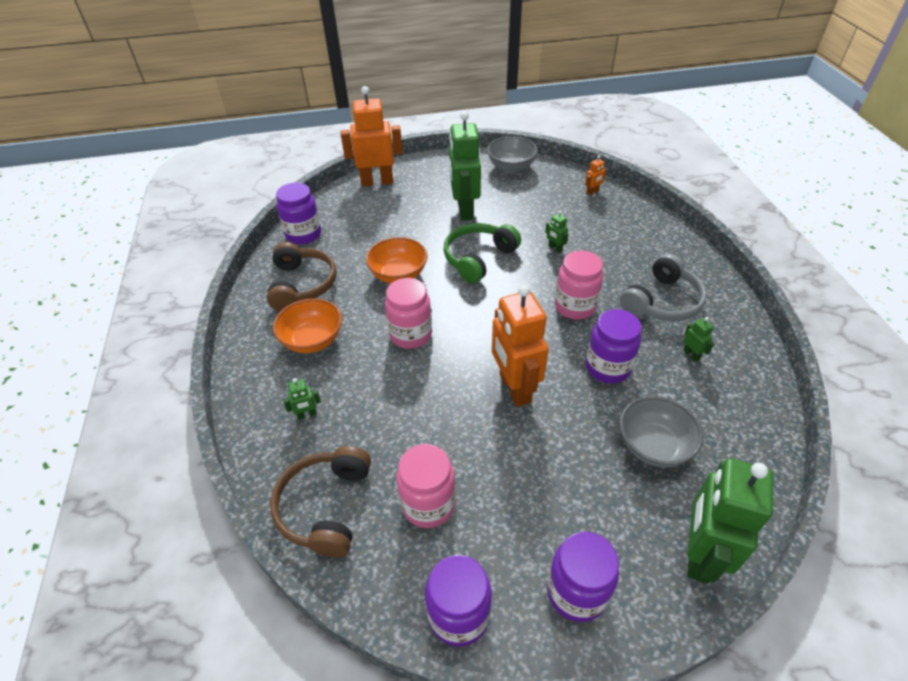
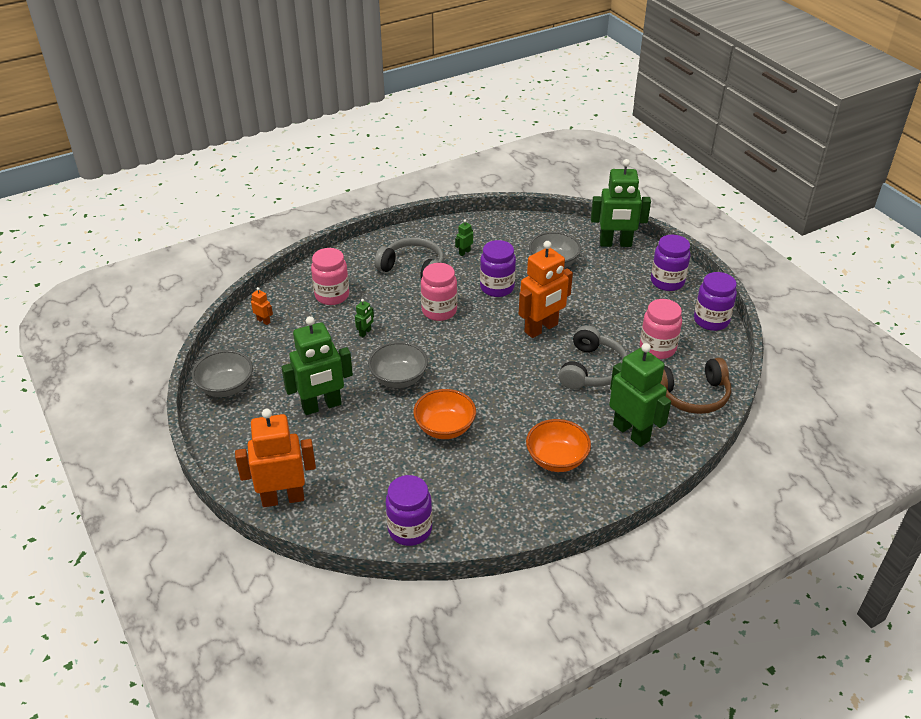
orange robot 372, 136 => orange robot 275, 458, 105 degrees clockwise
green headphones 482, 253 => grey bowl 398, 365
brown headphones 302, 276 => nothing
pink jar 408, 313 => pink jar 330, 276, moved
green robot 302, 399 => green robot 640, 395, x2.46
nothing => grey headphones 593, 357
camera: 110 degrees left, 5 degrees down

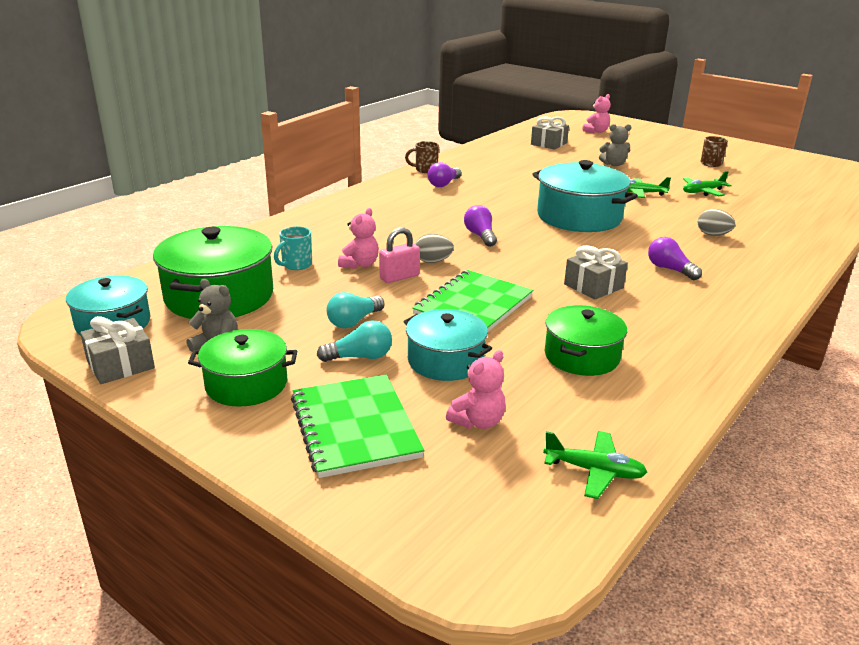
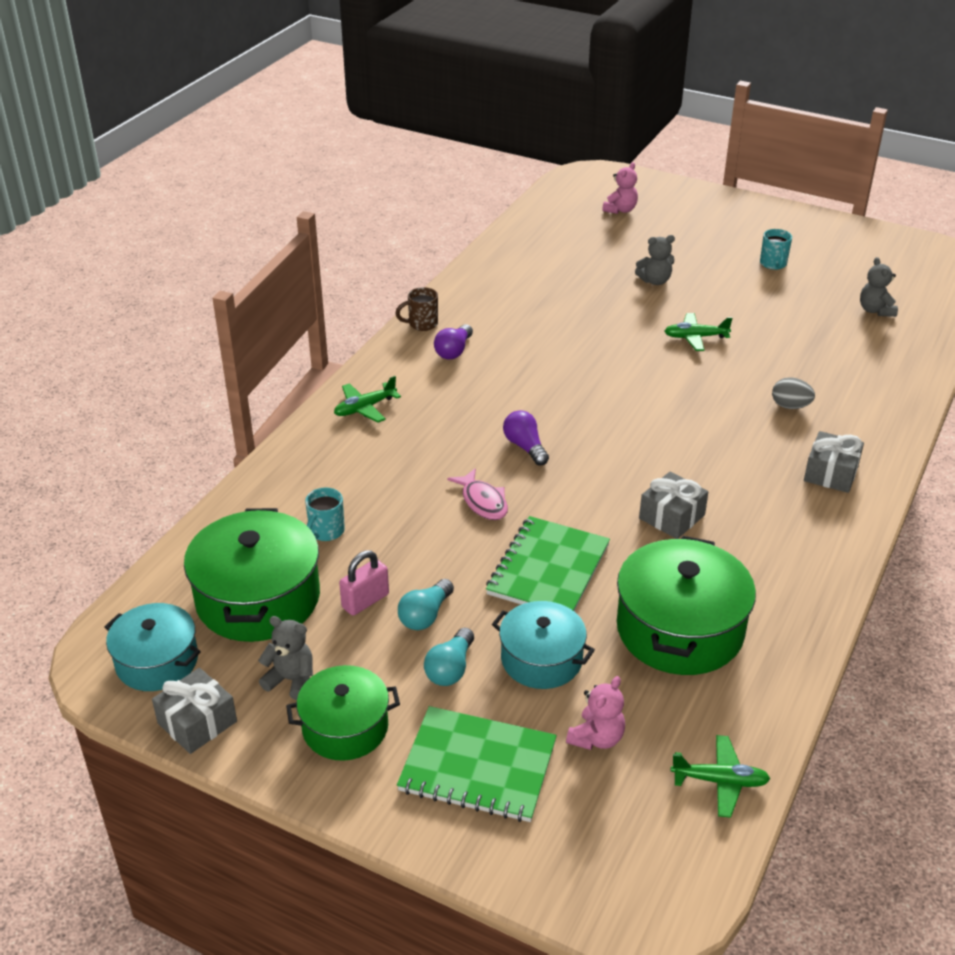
grey gift 550, 133 => grey gift 834, 462, moved
brown mug 714, 151 => turquoise mug 776, 249
turquoise pot 585, 196 => nothing
green plane 707, 183 => green plane 367, 399, moved
pink teddy bear 358, 238 => nothing
pink padlock 399, 255 => pink padlock 364, 583, moved
grey egg 434, 248 => pink fish 477, 494
purple light bulb 675, 258 => nothing
green pot 586, 340 => green pot 686, 605, x1.60
turquoise light bulb 354, 341 => turquoise light bulb 449, 657, 135 degrees clockwise
green notebook 358, 426 => green notebook 477, 764, 45 degrees counterclockwise
nothing => grey teddy bear 879, 287
camera: 10 degrees left, 10 degrees up

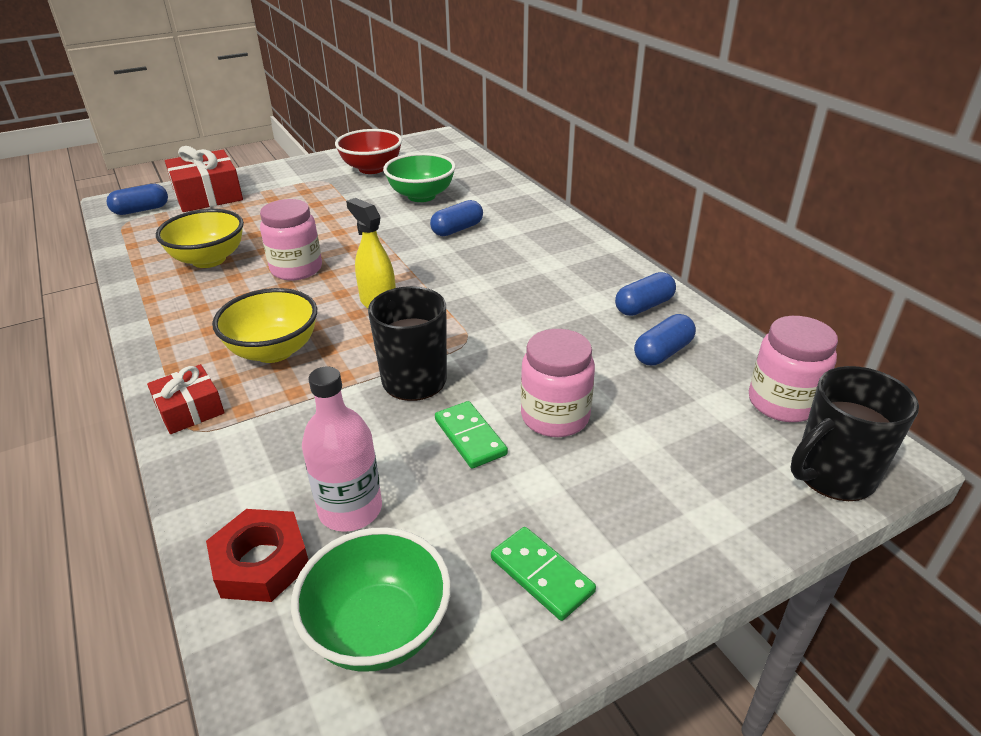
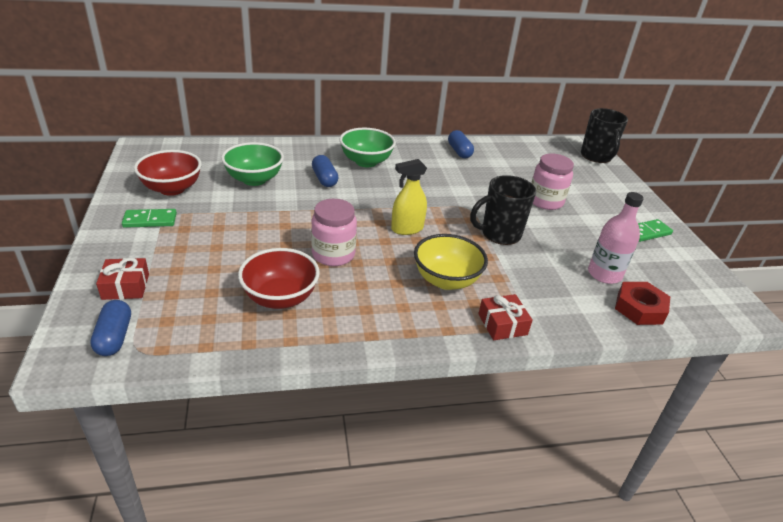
red gift 204, 179 => red gift 122, 279, x0.58
yellow bowl 200, 238 => red bowl 279, 278
blue capsule 665, 340 => nothing
pink jar 793, 369 => nothing
green domino 471, 435 => green domino 149, 218, moved
green bowl 371, 599 => green bowl 368, 147, moved
camera: 75 degrees left, 0 degrees up

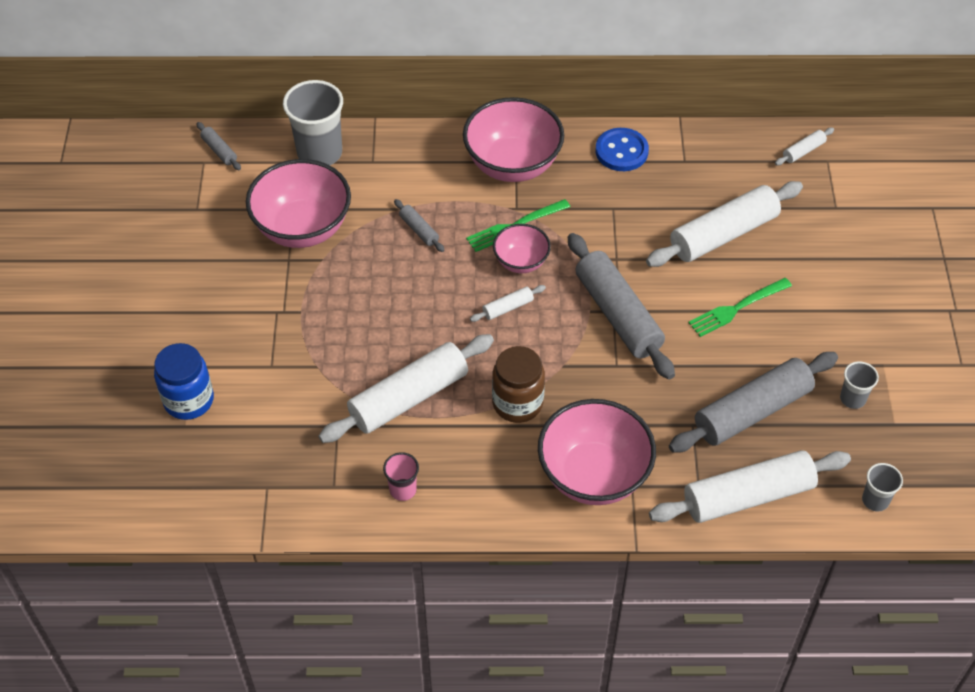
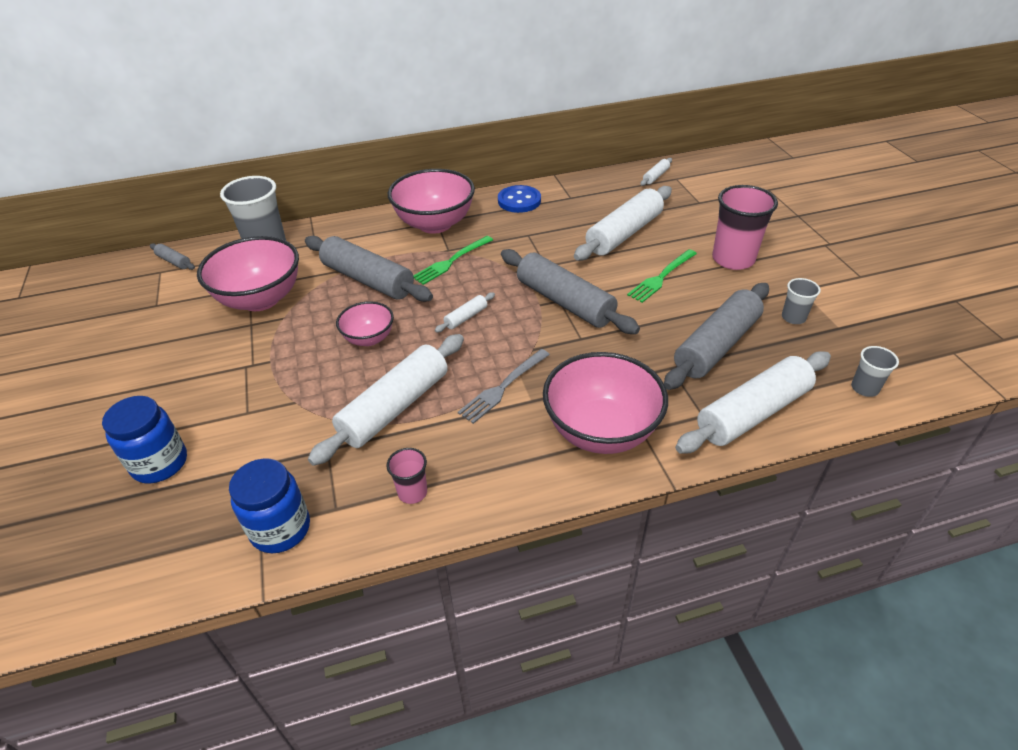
grey rolling pin 419, 225 => grey rolling pin 369, 269, x2.30
pink bowl 522, 248 => pink bowl 365, 323, moved
brown jar 518, 384 => grey fork 504, 386
nothing => pink cup 745, 227
nothing => blue jar 269, 506
camera: 15 degrees left, 10 degrees down

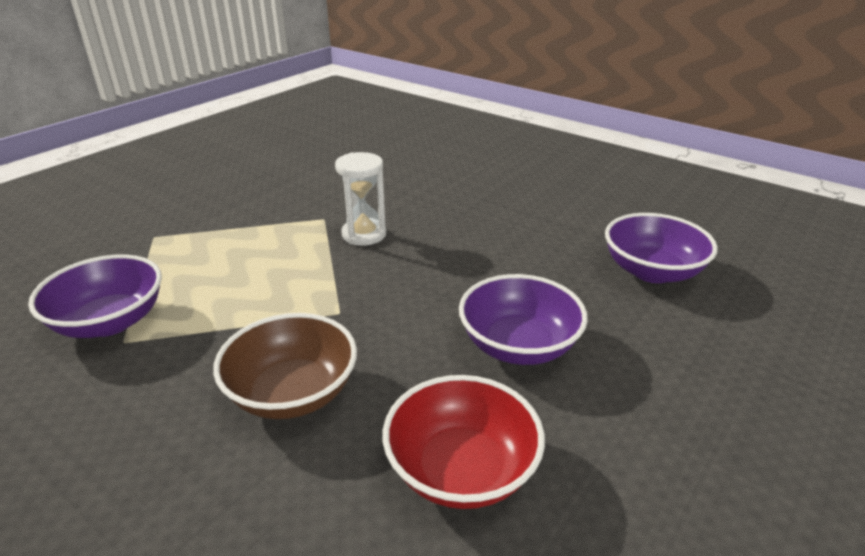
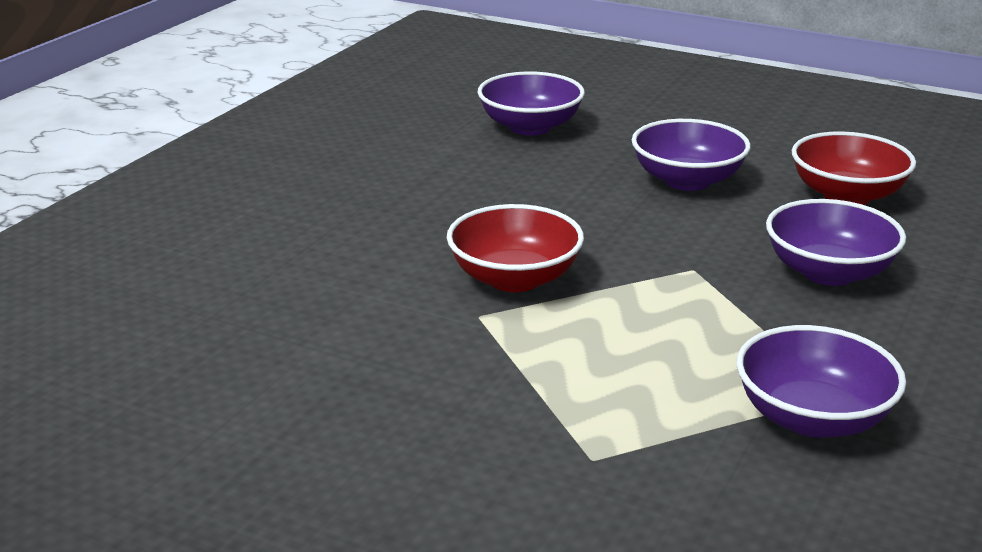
white hourglass 360, 199 => red bowl 515, 248
brown bowl 285, 366 => purple bowl 836, 242
camera: 100 degrees left, 5 degrees down

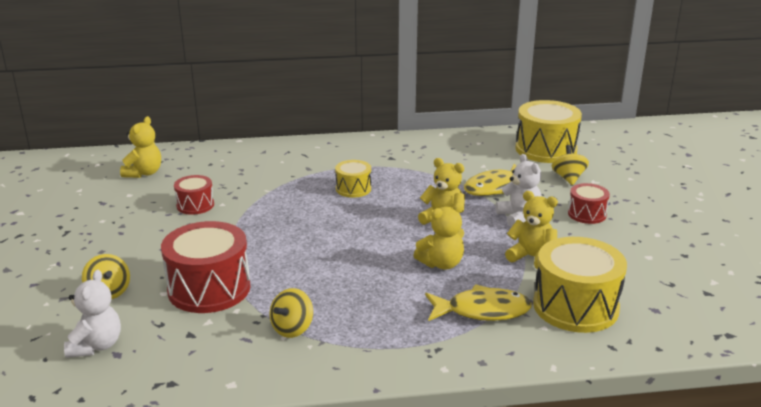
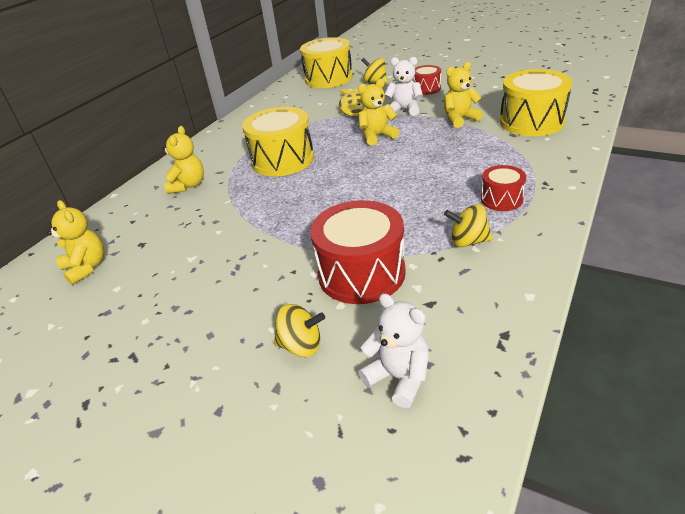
yellow drum 353, 179 => yellow drum 278, 141, x1.87
red drum 194, 195 => red drum 503, 188, moved
yellow teddy bear 438, 235 => yellow teddy bear 183, 160, moved
yellow fish 478, 302 => nothing
yellow spinning top 291, 313 => yellow spinning top 468, 225, 120 degrees clockwise
camera: 50 degrees left, 10 degrees up

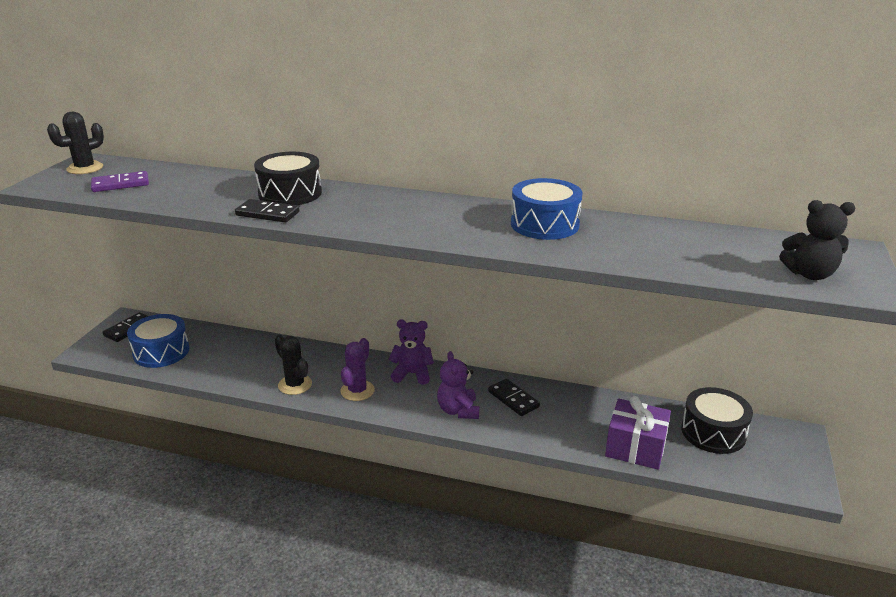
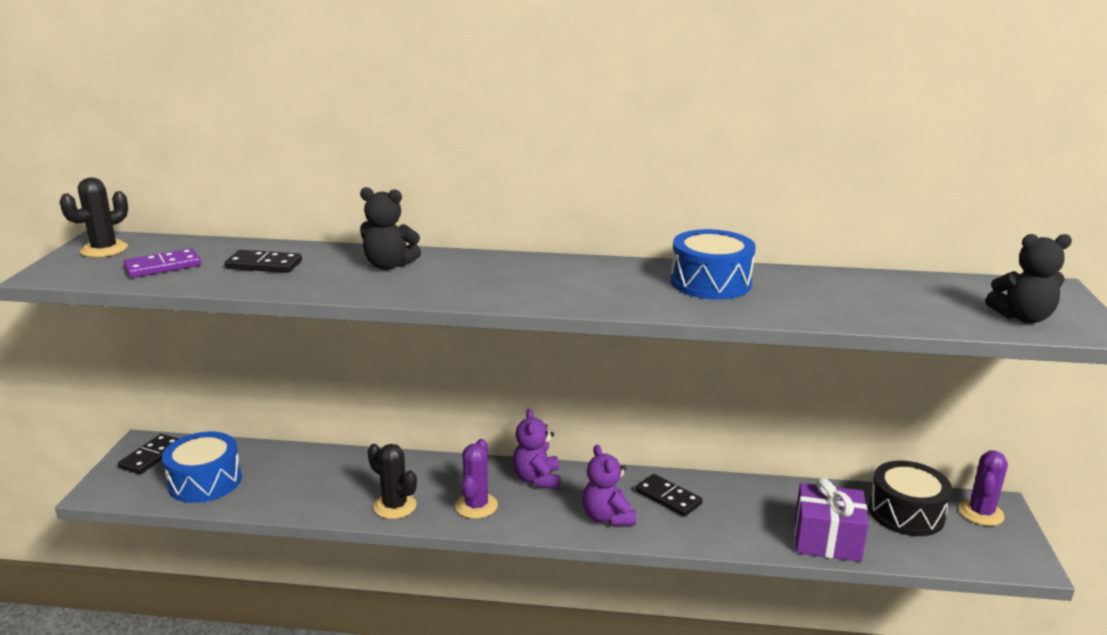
black drum 288, 178 => black teddy bear 390, 228
black domino 267, 211 => black domino 263, 261, moved
purple teddy bear 411, 352 => purple teddy bear 537, 449, 90 degrees counterclockwise
nothing => purple cactus 983, 488
camera: 10 degrees left, 5 degrees down

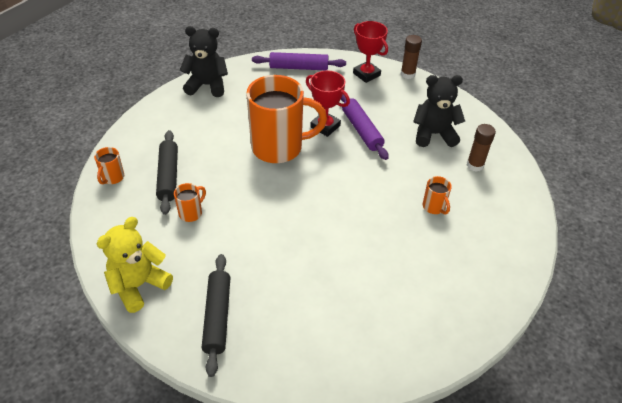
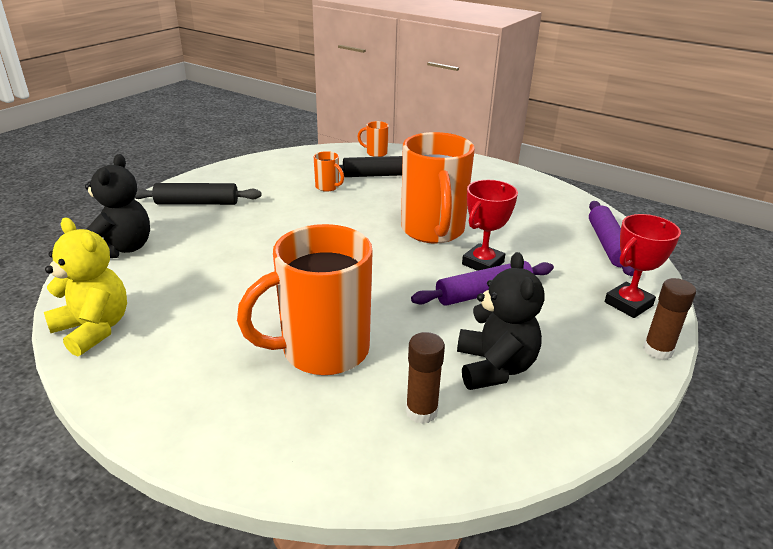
black teddy bear 204, 61 => black teddy bear 117, 206, moved
orange mug 437, 195 => orange mug 305, 299, x2.41
yellow teddy bear 135, 265 => yellow teddy bear 85, 287, moved
camera: 90 degrees right, 15 degrees down

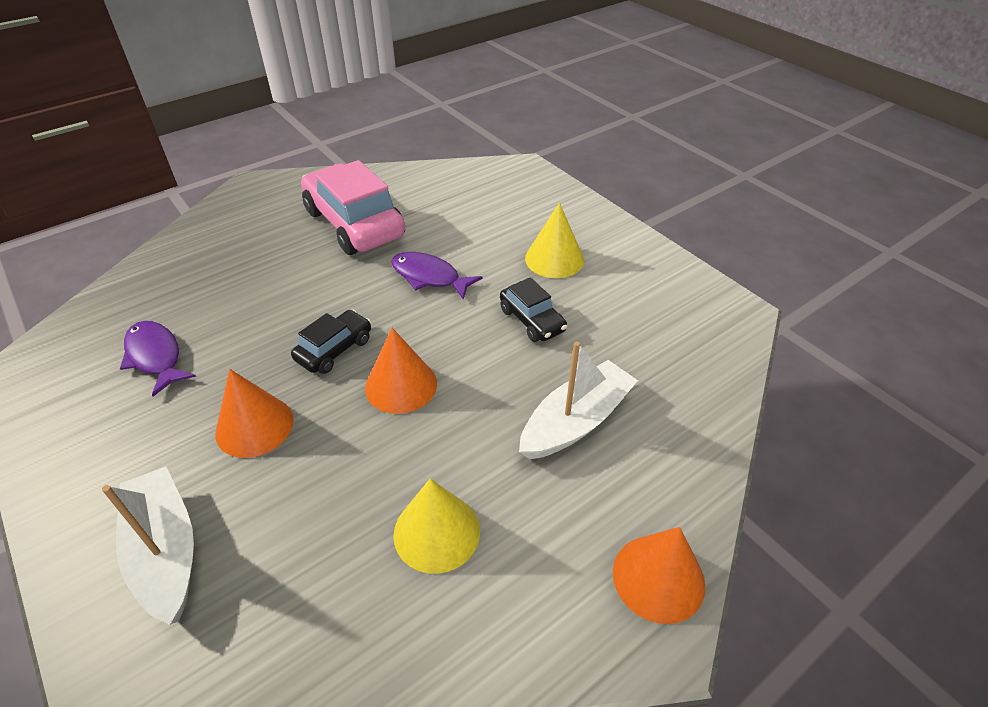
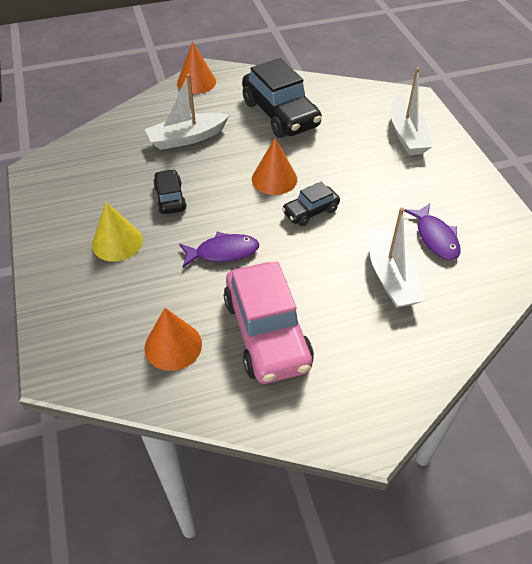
purple fish 437, 276 => purple fish 219, 249, 60 degrees counterclockwise
orange cone 254, 413 => orange cone 173, 339, moved
yellow cone 436, 526 => black car 282, 98
nothing => white boat 397, 257
camera: 160 degrees left, 5 degrees up

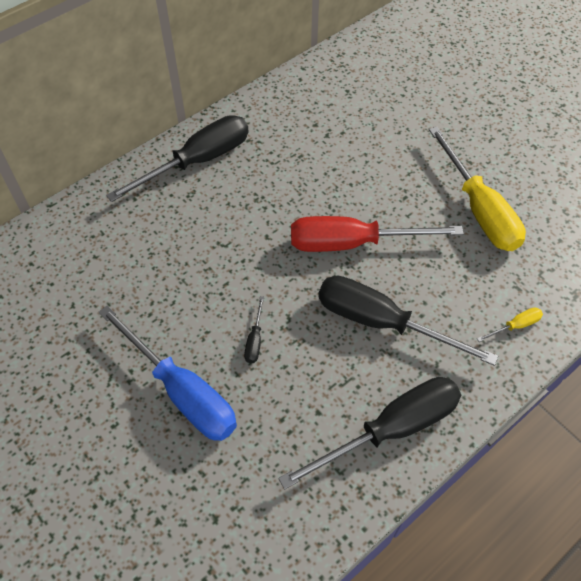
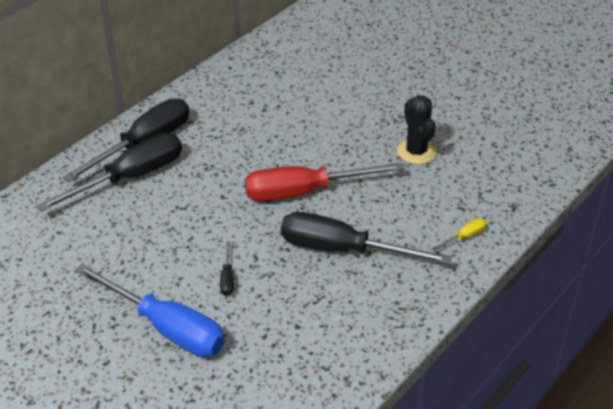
yellow screwdriver 477, 189 => black cactus 416, 130
black screwdriver 369, 433 => black screwdriver 109, 172, moved
camera: 10 degrees left, 15 degrees down

